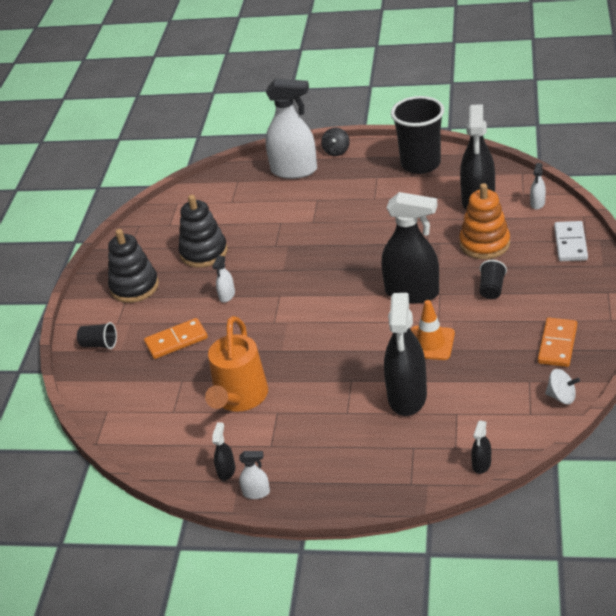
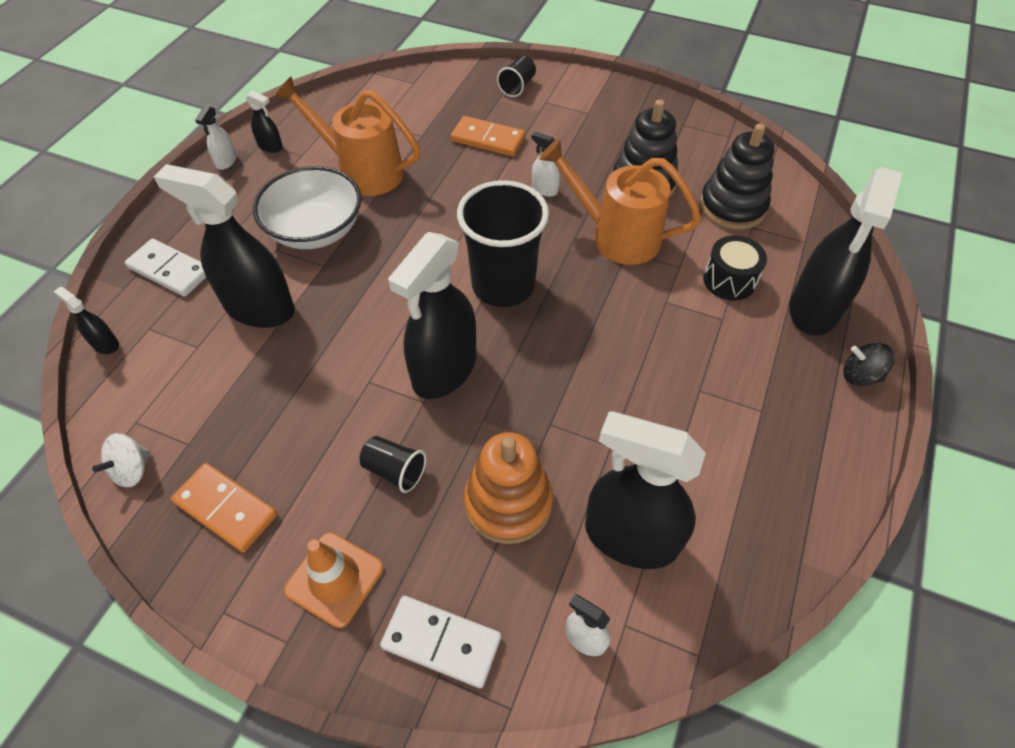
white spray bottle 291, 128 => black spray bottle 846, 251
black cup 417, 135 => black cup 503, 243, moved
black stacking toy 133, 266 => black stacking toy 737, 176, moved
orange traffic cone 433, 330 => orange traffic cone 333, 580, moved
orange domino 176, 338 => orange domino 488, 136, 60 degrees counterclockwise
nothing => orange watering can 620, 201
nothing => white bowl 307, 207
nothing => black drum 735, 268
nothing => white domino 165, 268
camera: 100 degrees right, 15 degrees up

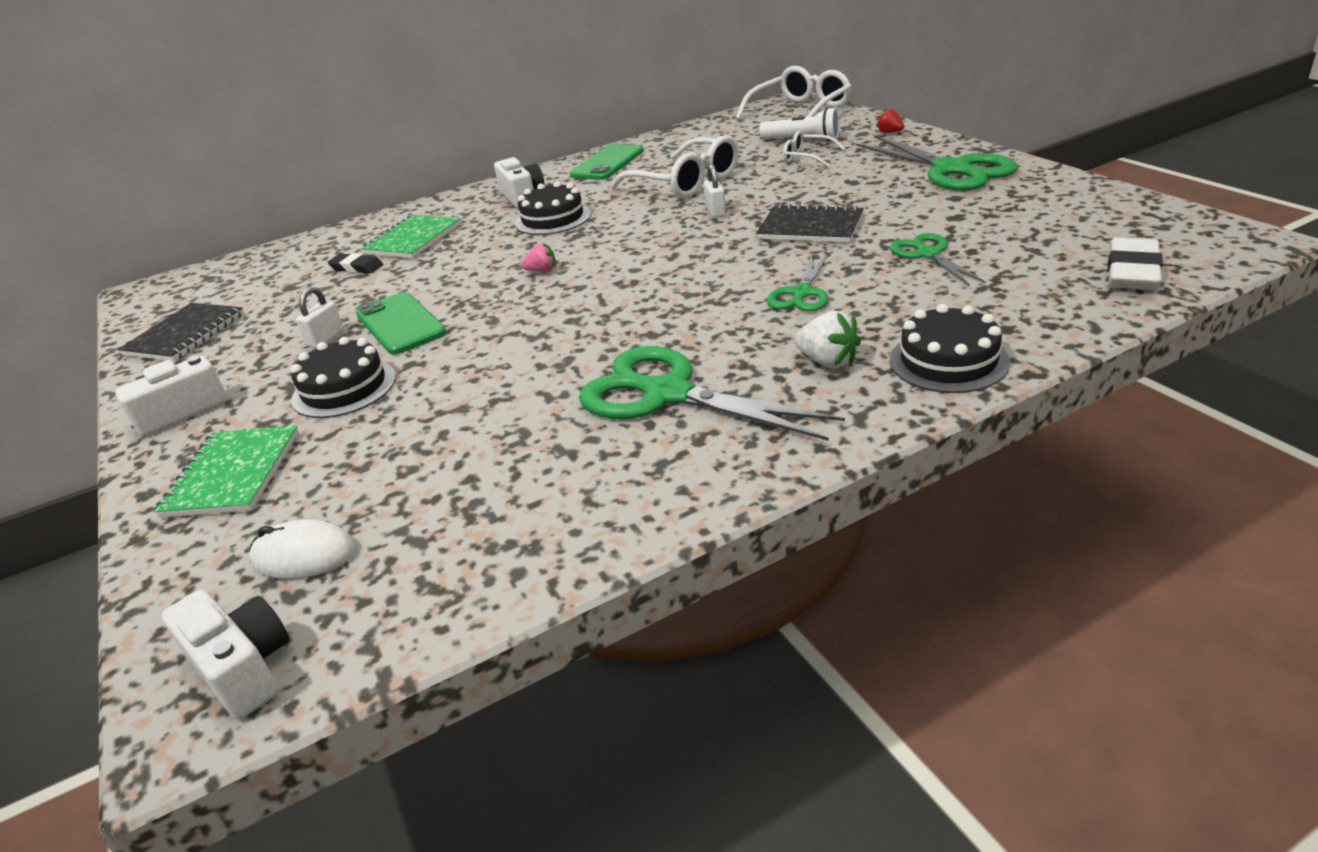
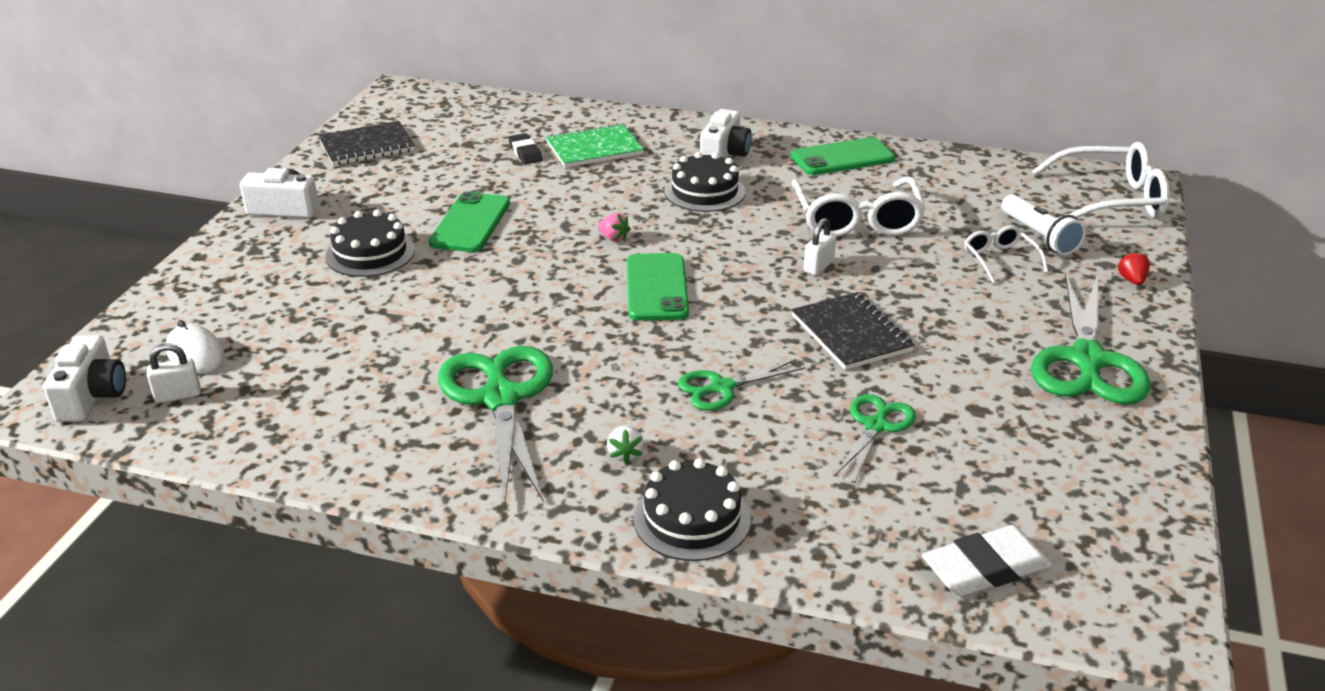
white padlock 320, 317 => white padlock 173, 373, moved
white strawberry 827, 339 => white strawberry 625, 445, x0.66
green notebook 226, 471 => nothing
nothing => green phone 658, 287
camera: 40 degrees right, 0 degrees up

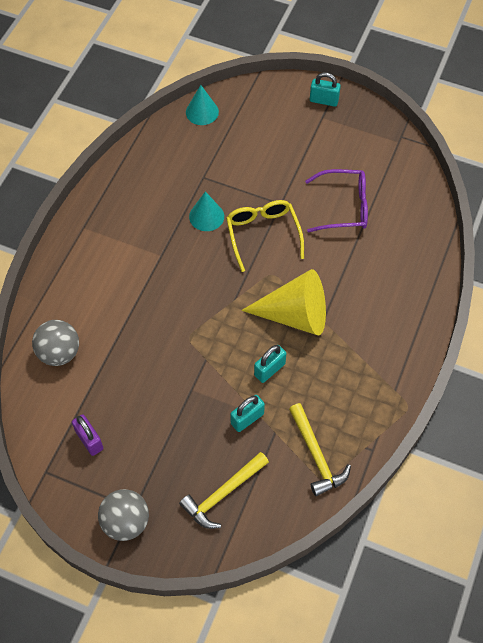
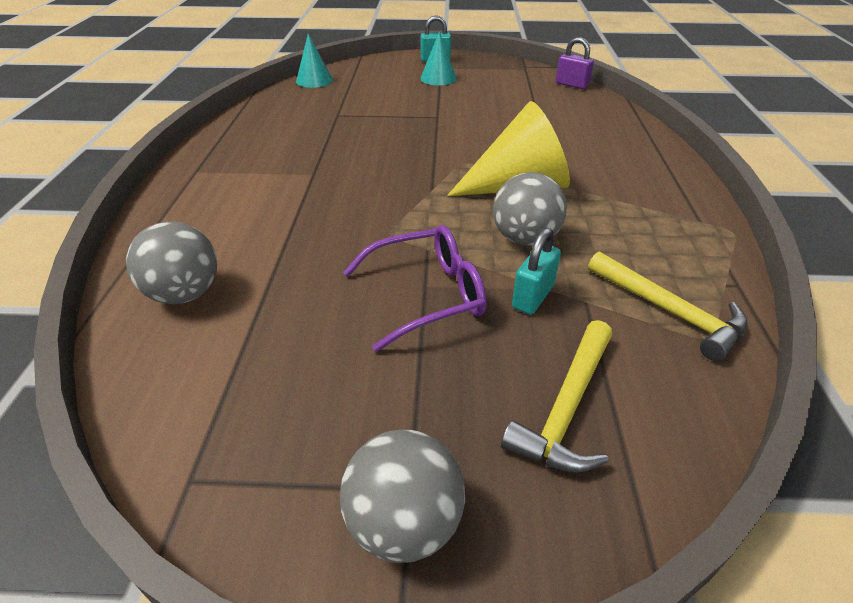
purple glasses 336, 200 => purple glasses 414, 288, moved
turquoise cone 206, 211 => turquoise cone 438, 58, moved
yellow glasses 265, 236 => nothing
turquoise padlock 270, 364 => grey ball 530, 209
purple padlock 87, 435 => purple padlock 575, 63, moved
camera: 20 degrees left, 20 degrees down

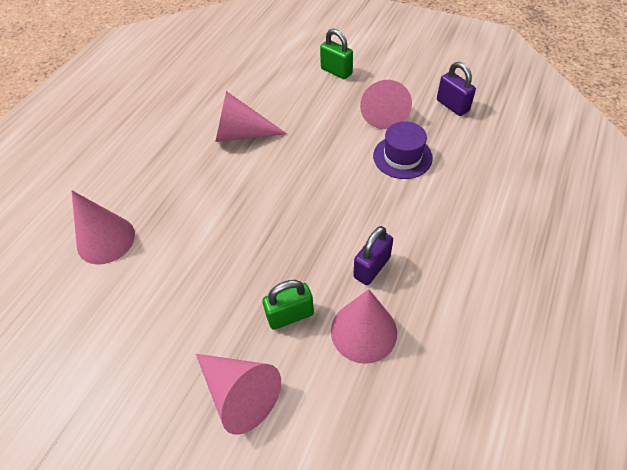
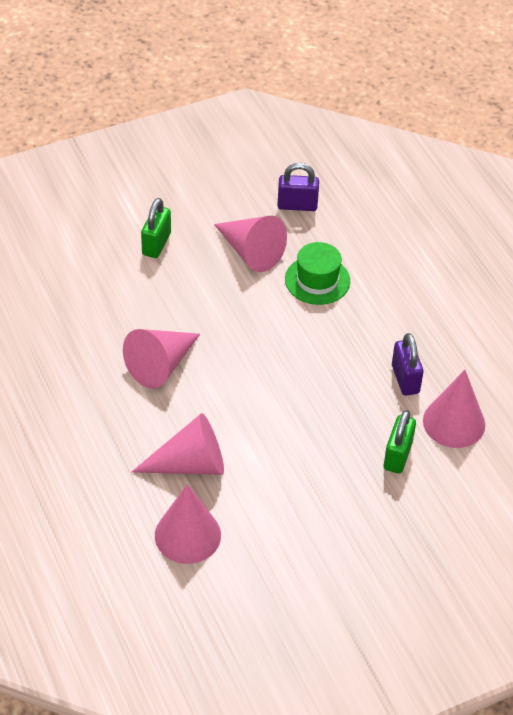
green padlock 336, 54 => green padlock 156, 228, 60 degrees counterclockwise
purple hat 403, 150 => green hat 317, 273
pink cone 238, 394 => pink cone 178, 444, moved
camera: 55 degrees left, 5 degrees down

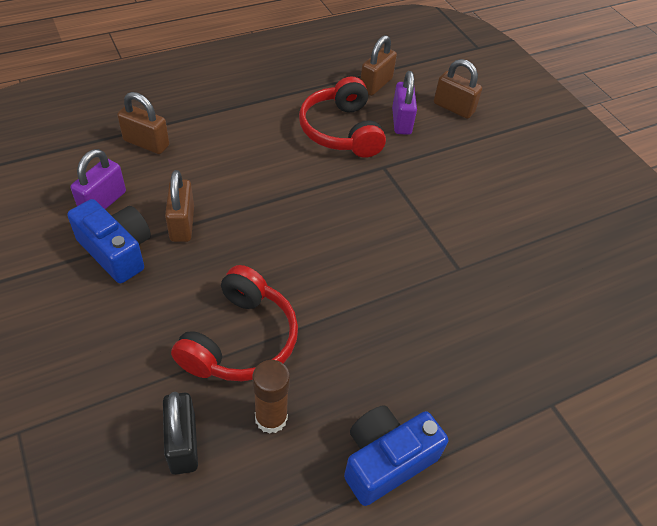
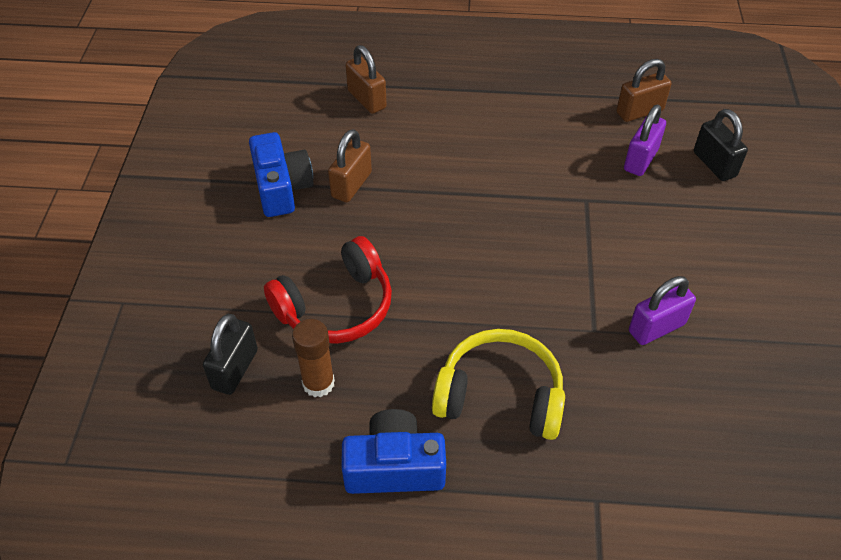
brown padlock 458, 89 => black padlock 721, 145
red headphones 342, 117 => nothing
purple padlock 98, 179 => purple padlock 662, 310, moved
nothing => yellow headphones 498, 384
camera: 35 degrees right, 0 degrees up

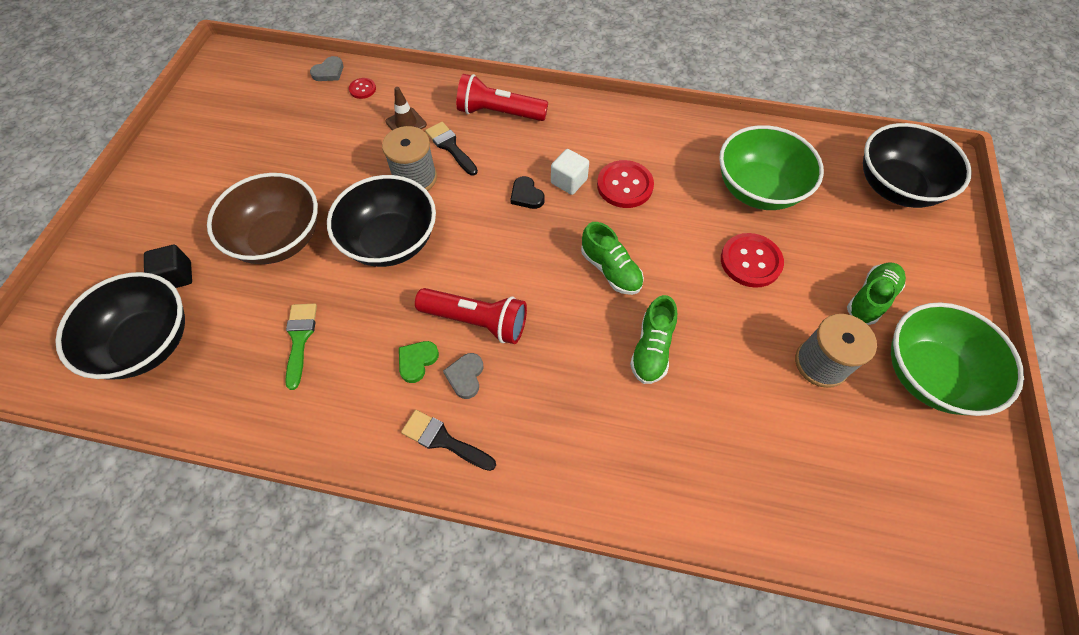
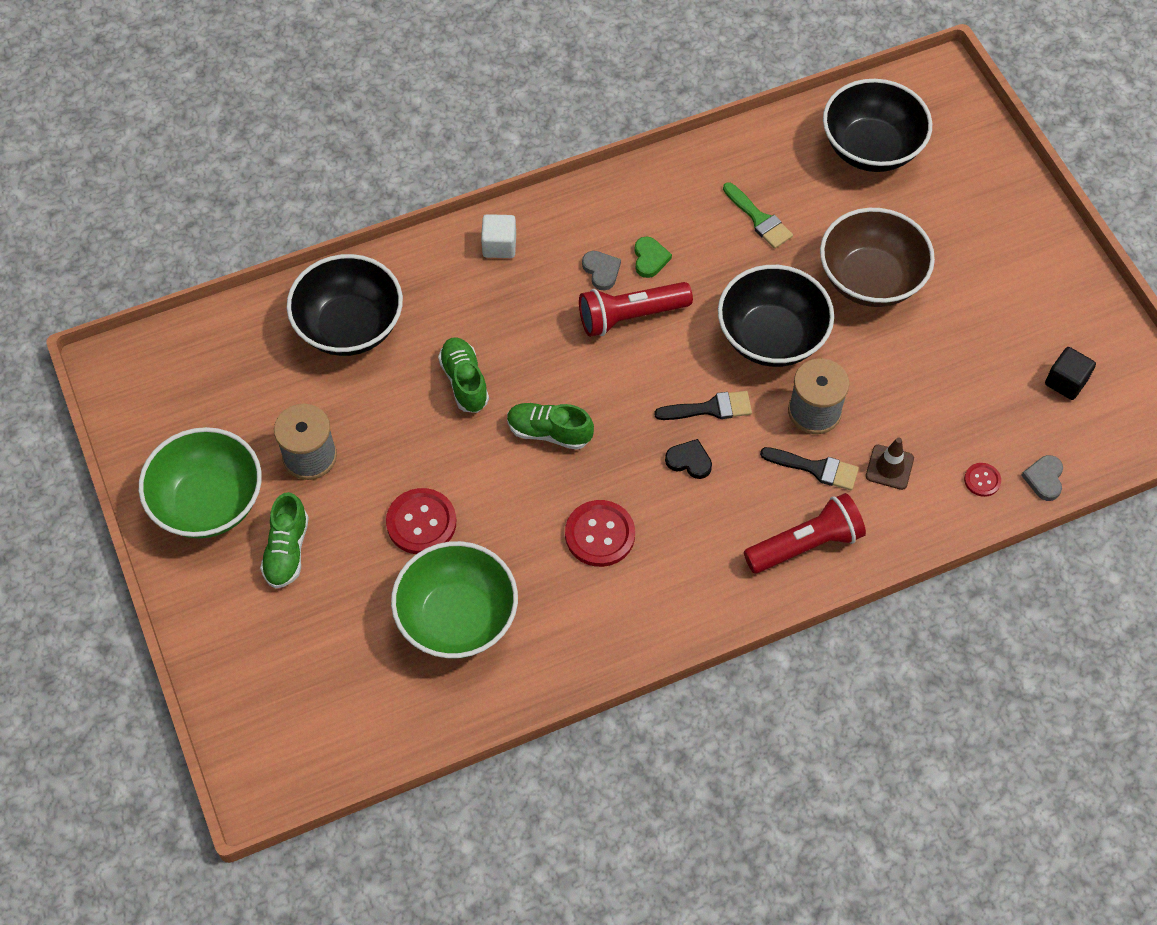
black bowl 917, 165 => black bowl 345, 305, moved
white cube 570, 172 => white cube 498, 236, moved
black cube 168, 266 => black cube 1070, 373, moved
black brush 448, 440 => black brush 703, 405, moved
camera: 145 degrees right, 0 degrees up

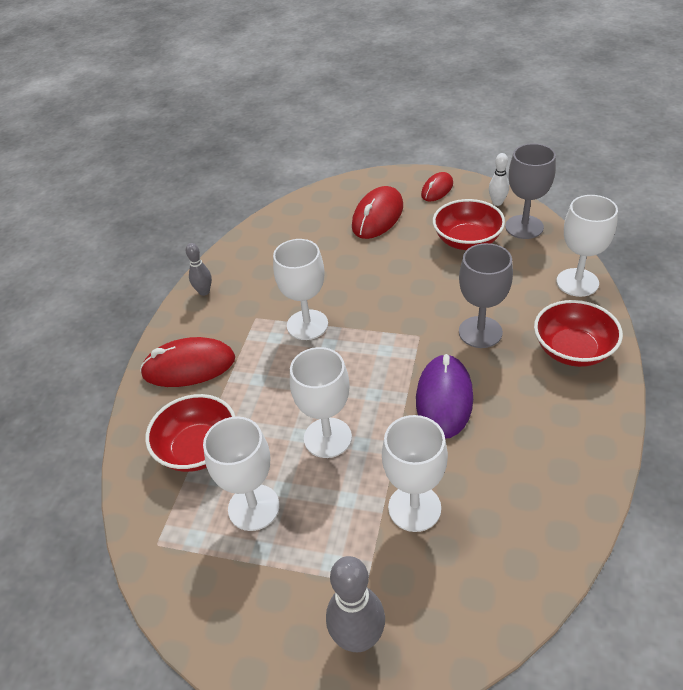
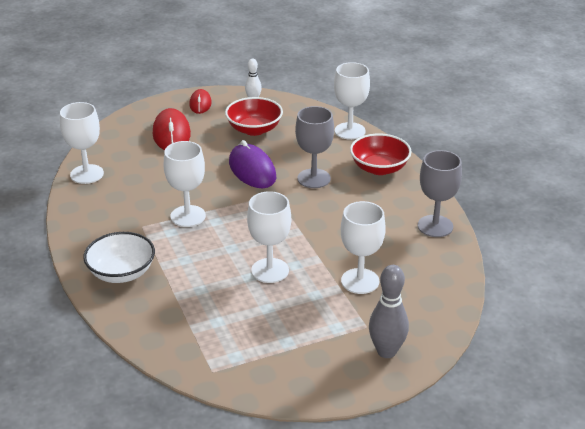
grey goblet 530, 191 => grey goblet 440, 193, moved
grey bowling pin 199, 269 => nothing
red mouse 187, 362 => white bowl 119, 257
purple mouse 444, 396 => purple mouse 253, 164, moved
red bowl 190, 433 => nothing
white goblet 241, 474 => white goblet 82, 143, moved
camera: 40 degrees left, 10 degrees down

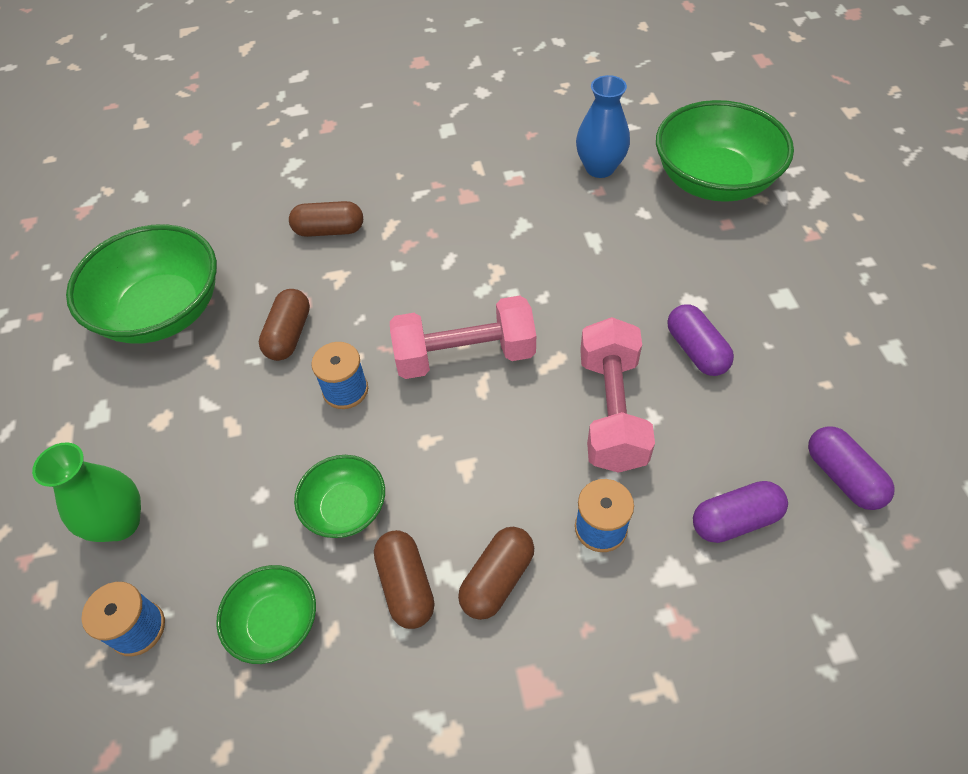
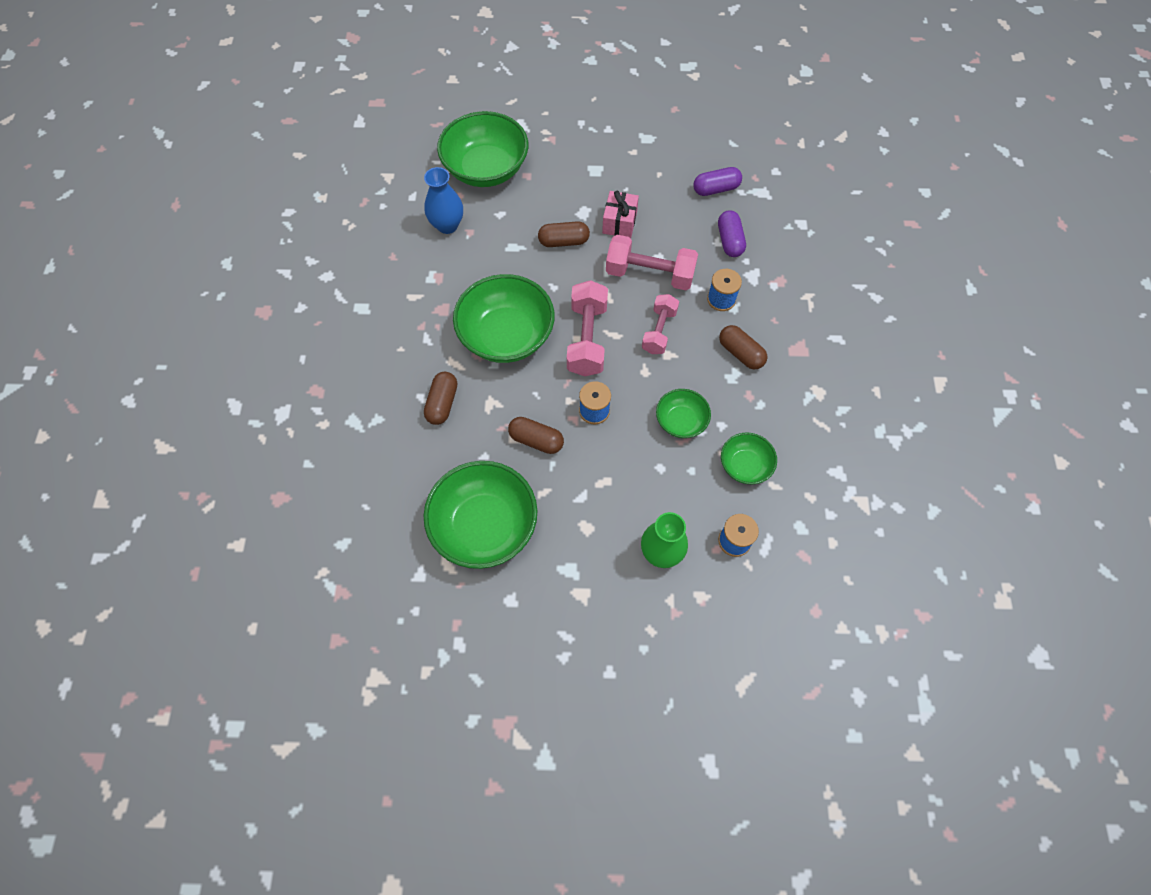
purple capsule 700, 340 => pink gift 620, 214
brown capsule 404, 579 => brown capsule 564, 234, moved
nothing => green bowl 504, 318
nothing => pink dumbbell 660, 324
camera: 80 degrees left, 10 degrees up

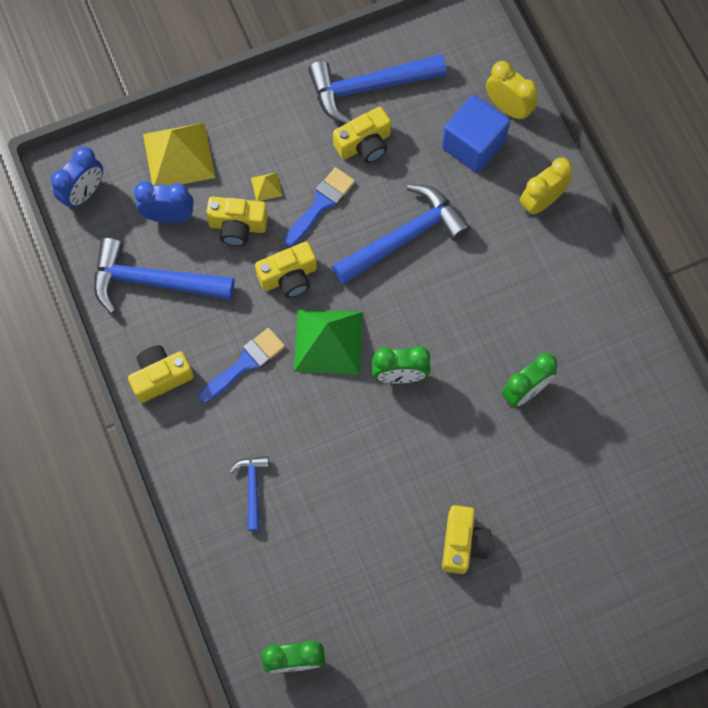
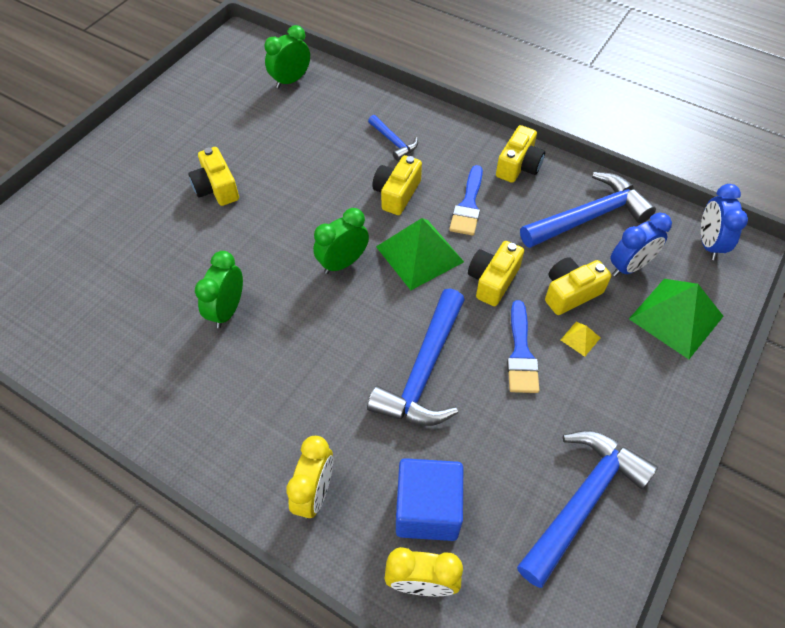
yellow camera 362, 135 => yellow camera 397, 185, moved
yellow pyramid 179, 154 => green pyramid 676, 319
camera: 145 degrees right, 15 degrees down

